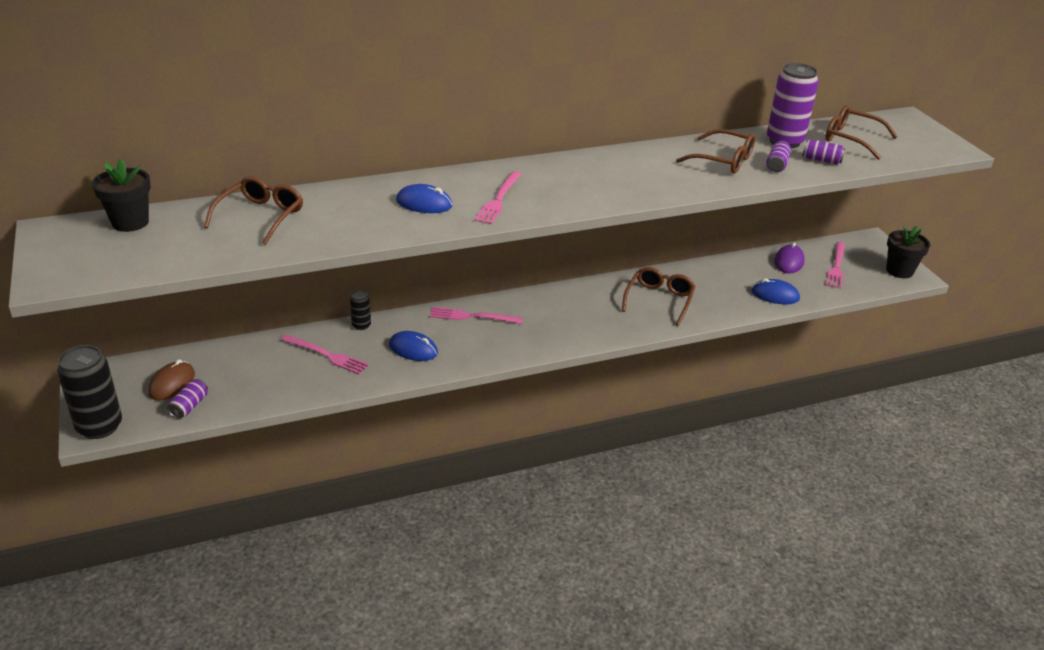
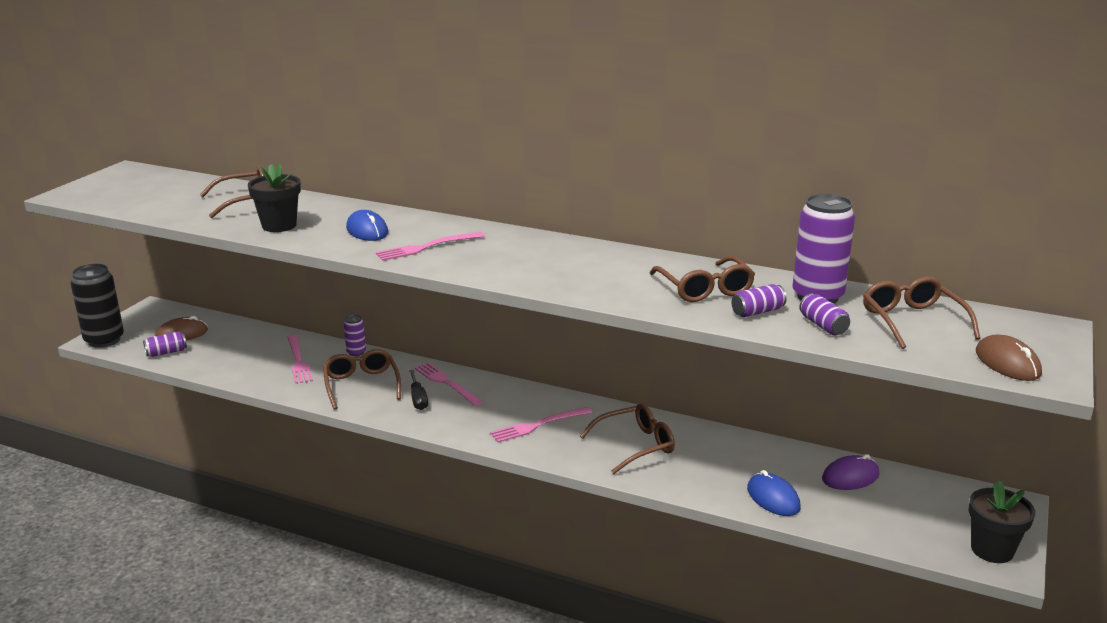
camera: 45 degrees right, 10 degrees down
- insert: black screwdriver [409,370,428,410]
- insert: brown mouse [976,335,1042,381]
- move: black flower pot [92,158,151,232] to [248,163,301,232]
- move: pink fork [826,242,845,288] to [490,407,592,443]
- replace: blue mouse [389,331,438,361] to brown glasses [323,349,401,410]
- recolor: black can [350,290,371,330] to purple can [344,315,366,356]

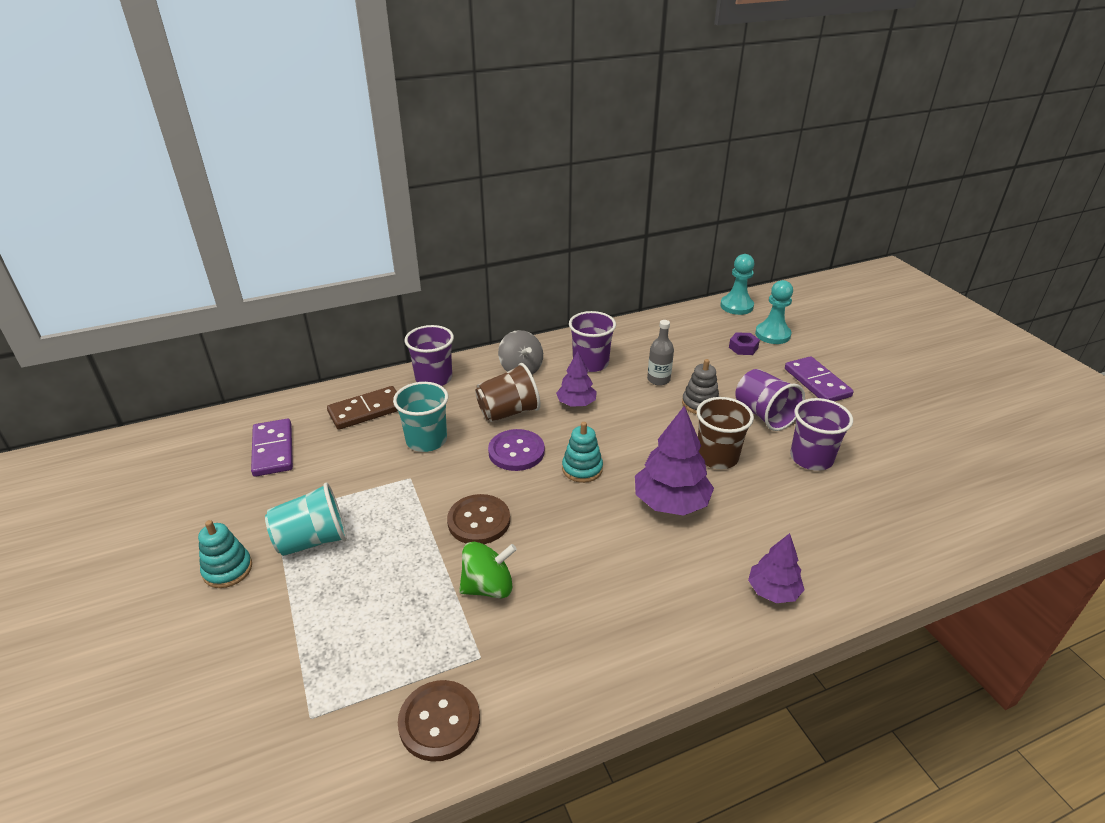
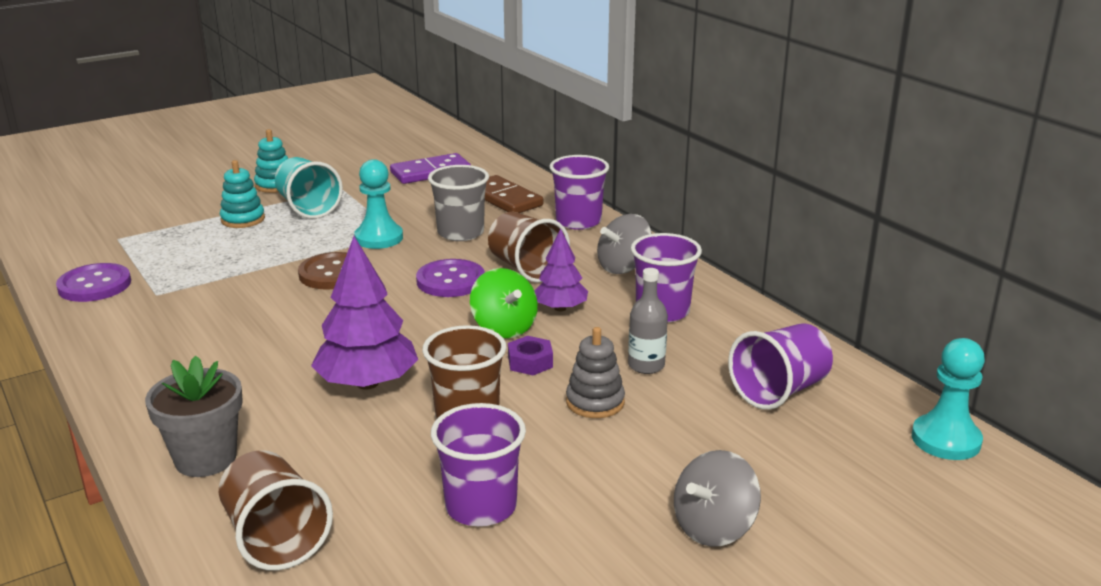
camera: 80 degrees right, 10 degrees down
- insert: brown cup [219,450,333,571]
- move: green spinning top [459,542,517,599] to [470,268,538,338]
- move: turquoise stacking toy [562,422,603,483] to [220,160,265,228]
- move: purple nut [729,332,760,355] to [508,336,553,375]
- move: purple cup [735,369,805,431] to [728,323,833,410]
- move: turquoise pawn [755,280,793,344] to [354,159,403,249]
- replace: purple tree [748,533,805,603] to grey flower pot [145,356,243,477]
- replace: purple domino [785,356,854,401] to grey spinning top [674,450,761,547]
- recolor: turquoise cup [393,382,448,452] to grey cup [428,165,489,241]
- recolor: brown button [398,680,480,762] to purple button [56,263,131,302]

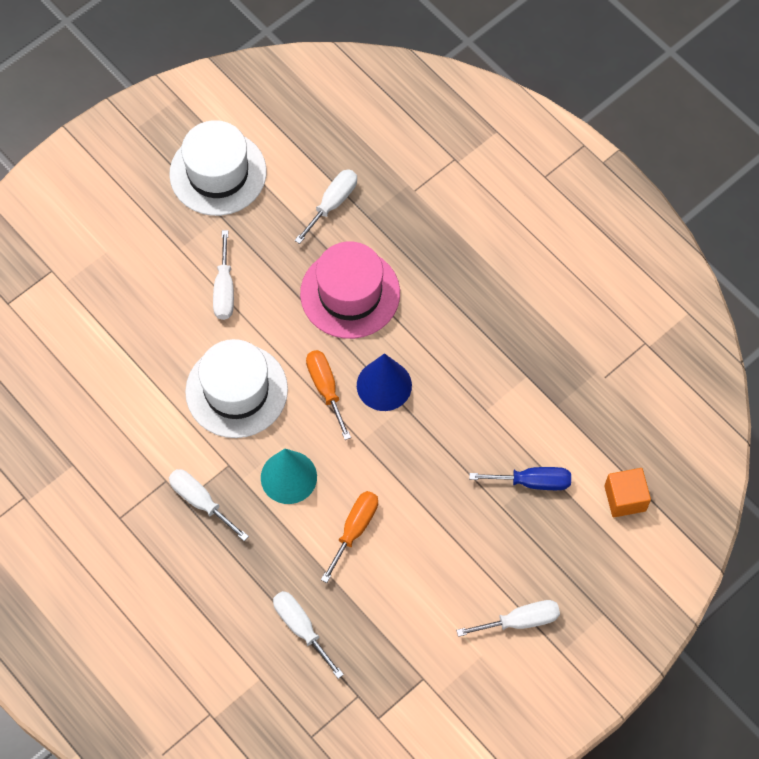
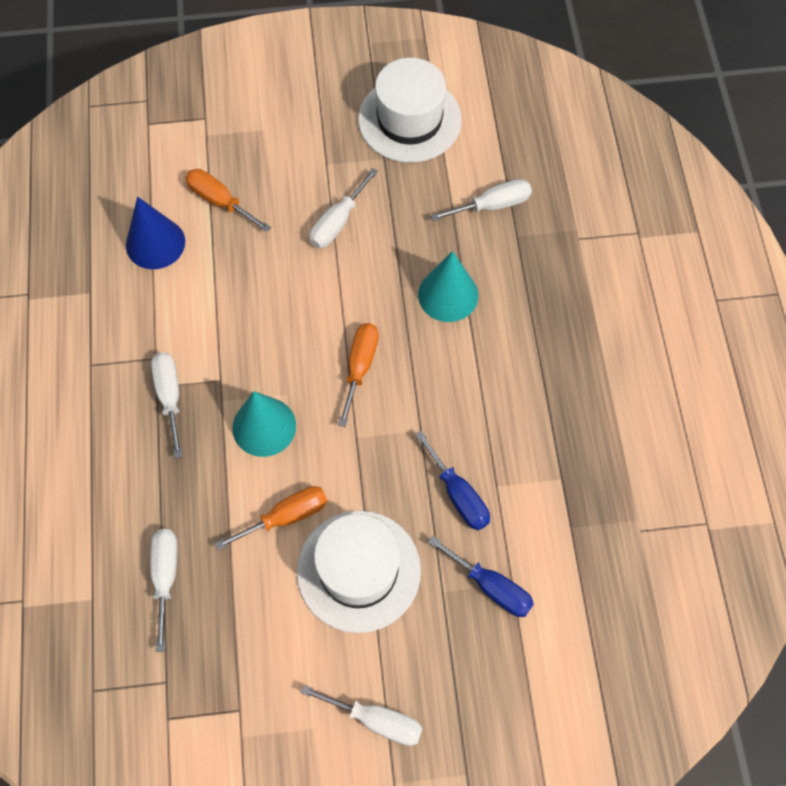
camera: 35 degrees right, 0 degrees up
- delete: orange cube [604,468,651,518]
- insert: orange screwdriver [185,169,271,232]
- insert: blue screwdriver [415,431,490,530]
- move: white hat [185,339,288,438] to [297,511,421,633]
- move: blue cone [357,353,412,411] to [126,197,185,269]
- replace: pink hat [300,241,400,339] to turquoise cone [418,251,478,322]

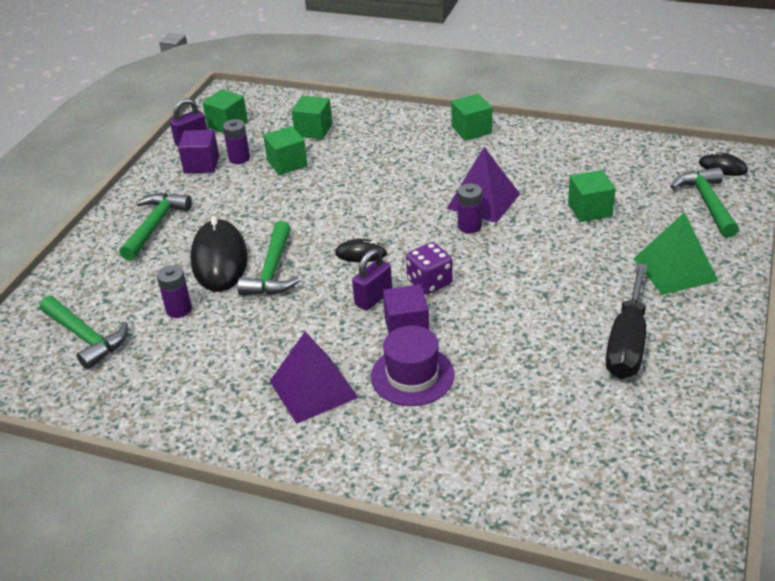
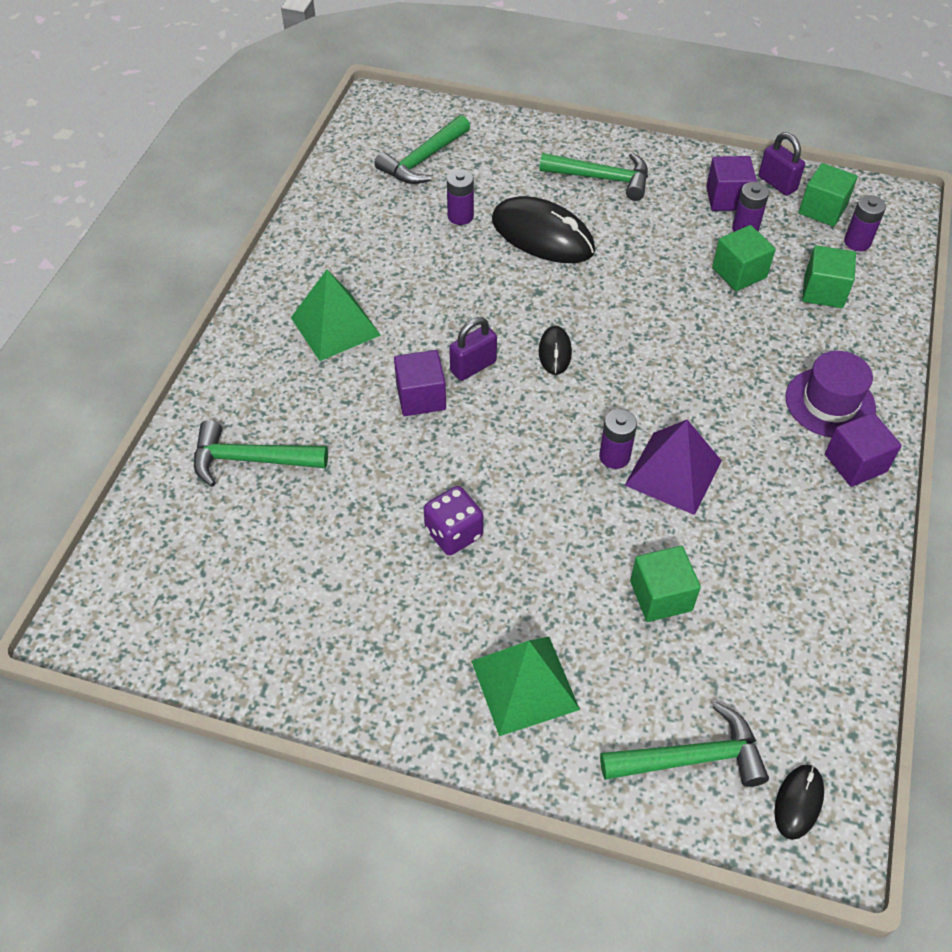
camera: 85 degrees right, 15 degrees up
- delete: black screwdriver [605,263,647,379]
- insert: purple battery [844,195,886,251]
- move: green hammer [237,221,300,295] to [194,420,328,487]
- move: purple hat [371,326,454,406] to [785,351,876,437]
- move: purple dice [406,242,453,295] to [424,486,483,555]
- recolor: purple pyramid [270,332,359,424] to green pyramid [291,269,381,361]
- recolor: green cube [451,94,492,141] to purple cube [825,413,902,487]
- rotate: black mouse [190,216,248,292] = [492,196,595,263] 45 degrees clockwise
- rotate: purple padlock [352,249,392,311] = [449,317,497,381] 75 degrees counterclockwise

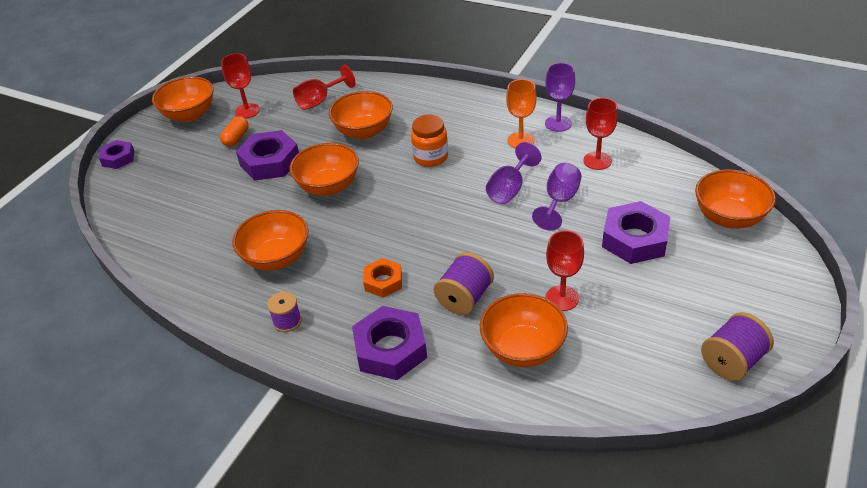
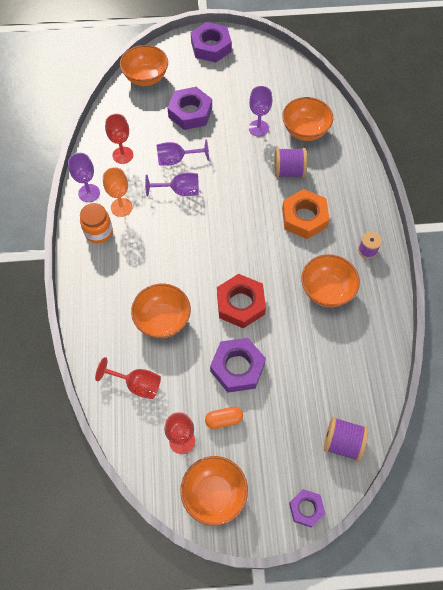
camera: 125 degrees left, 20 degrees up
- move: purple nut [352,306,427,380] to [191,22,232,63]
- move: orange jar [411,115,448,167] to [80,203,113,243]
- move: purple spool [701,312,774,381] to [323,417,368,462]
- replace: orange bowl [289,143,359,196] to red nut [217,274,266,328]
- recolor: red goblet [546,230,584,311] to purple goblet [249,86,272,136]
- resize: orange nut [363,258,402,298] = [282,189,330,239] x1.69

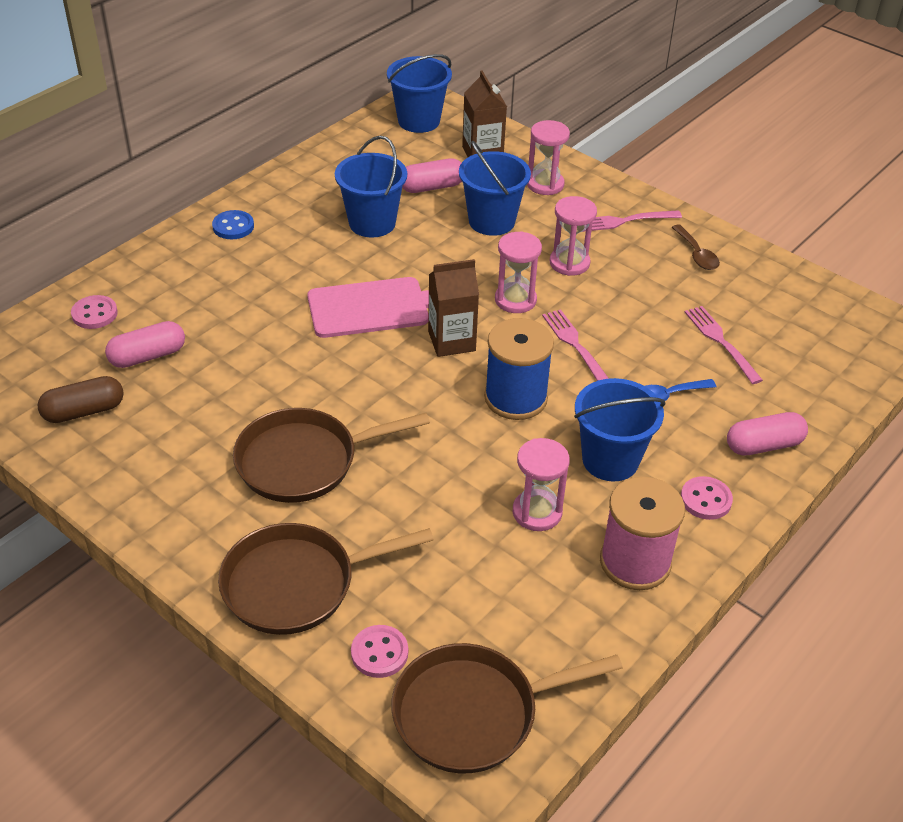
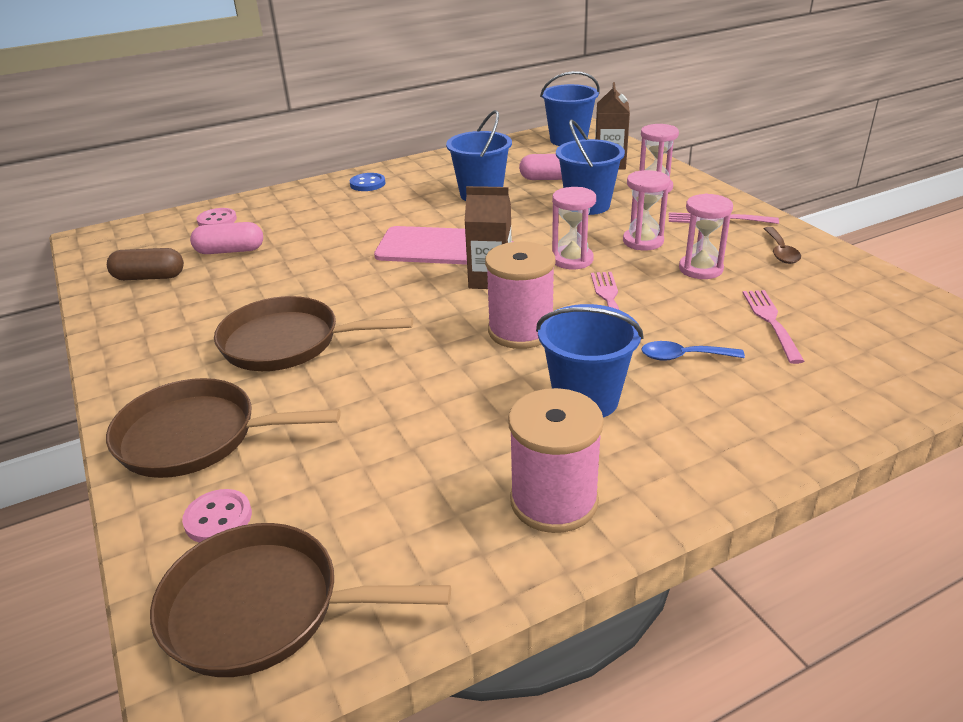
camera: 25 degrees right, 10 degrees down
- delete: pink button [681,476,733,520]
- delete: pink capsule [727,412,808,455]
- move: pink hourglass [513,438,570,531] to [679,193,733,279]
- recolor: blue spool [484,318,554,420] to pink spool [485,242,556,349]

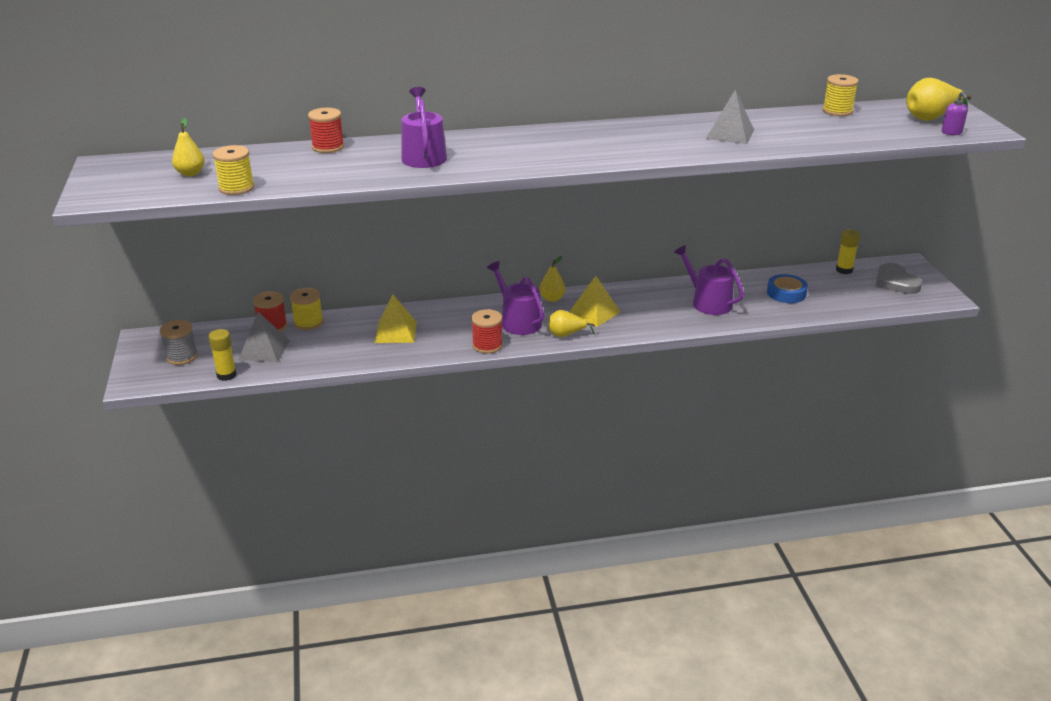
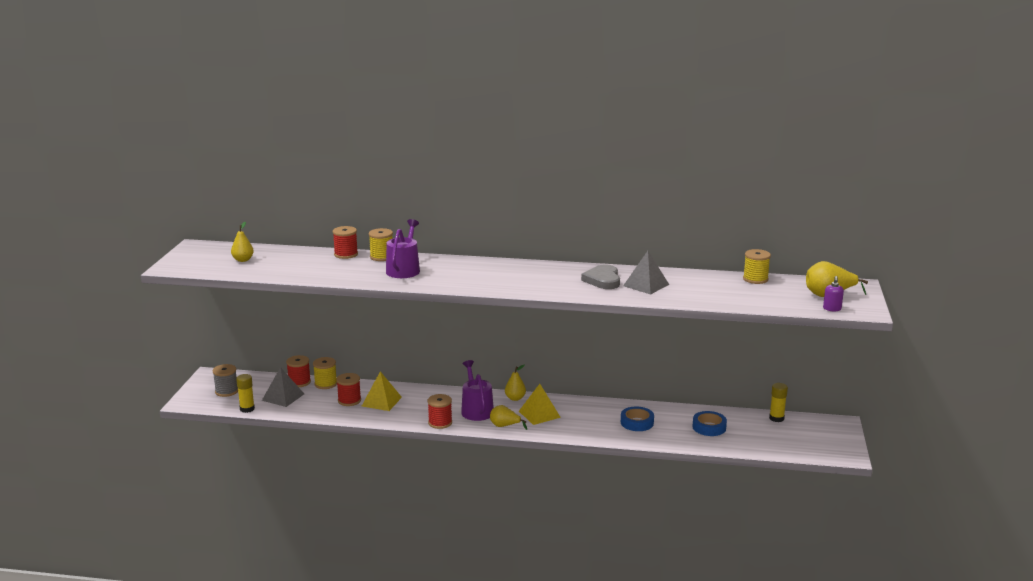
camera: 20 degrees right, 10 degrees down
- insert: red spool [336,373,361,406]
- move: yellow spool [212,145,255,195] to [369,228,393,261]
- move: grey heart [876,263,922,294] to [581,264,620,289]
- replace: purple watering can [674,245,744,315] to blue tape [621,406,654,431]

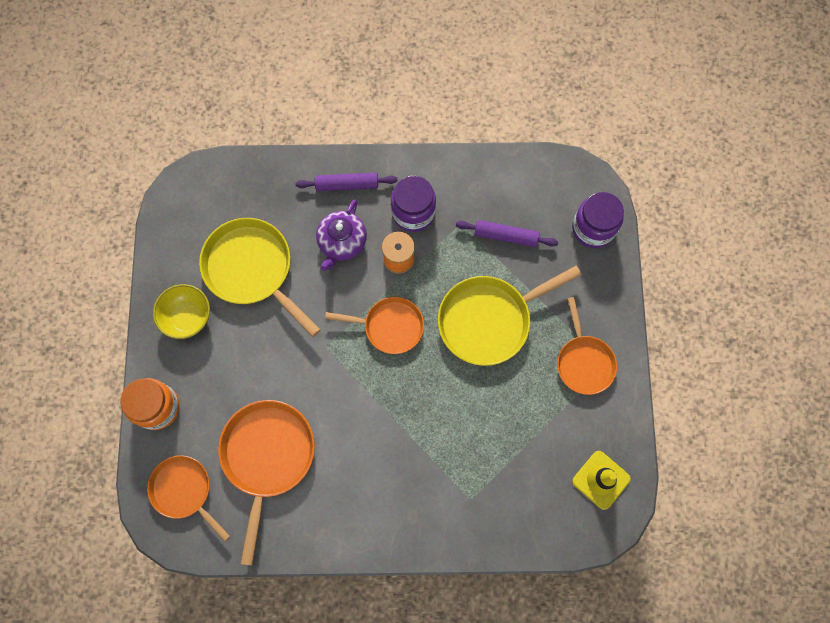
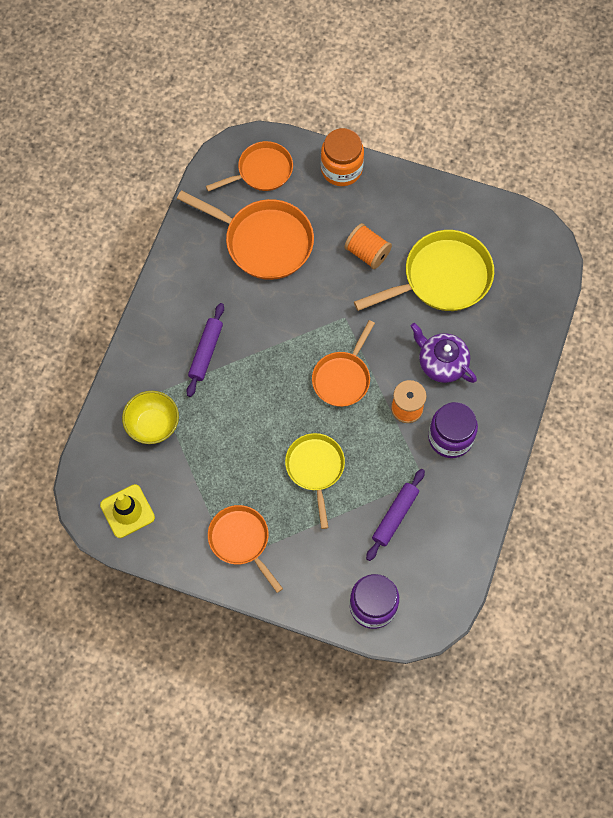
camera: 110 degrees right, 5 degrees down
- insert: orange spool [344,223,392,269]
- move: yellow bowl [153,284,210,339] to [122,391,179,444]
- move: purple rolling pin [295,172,397,191] to [187,303,224,397]
- rotate: orange pan [557,297,617,395] = [208,505,283,593] 45 degrees clockwise
- resize: yellow pan [438,266,582,366] = [285,433,345,529] x0.64

